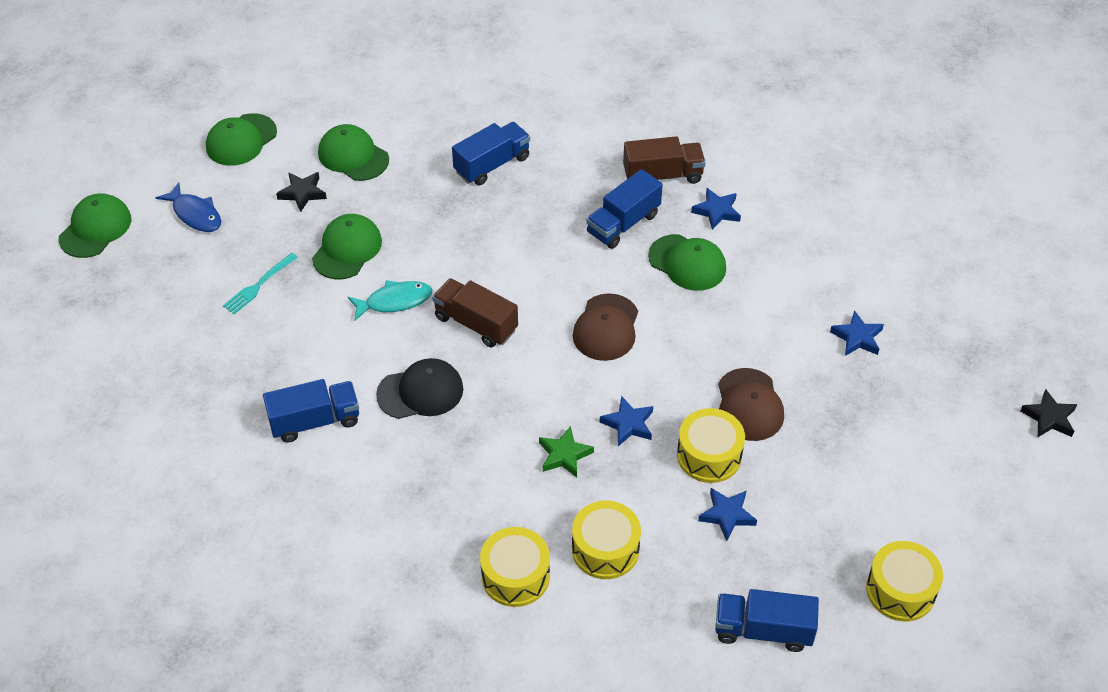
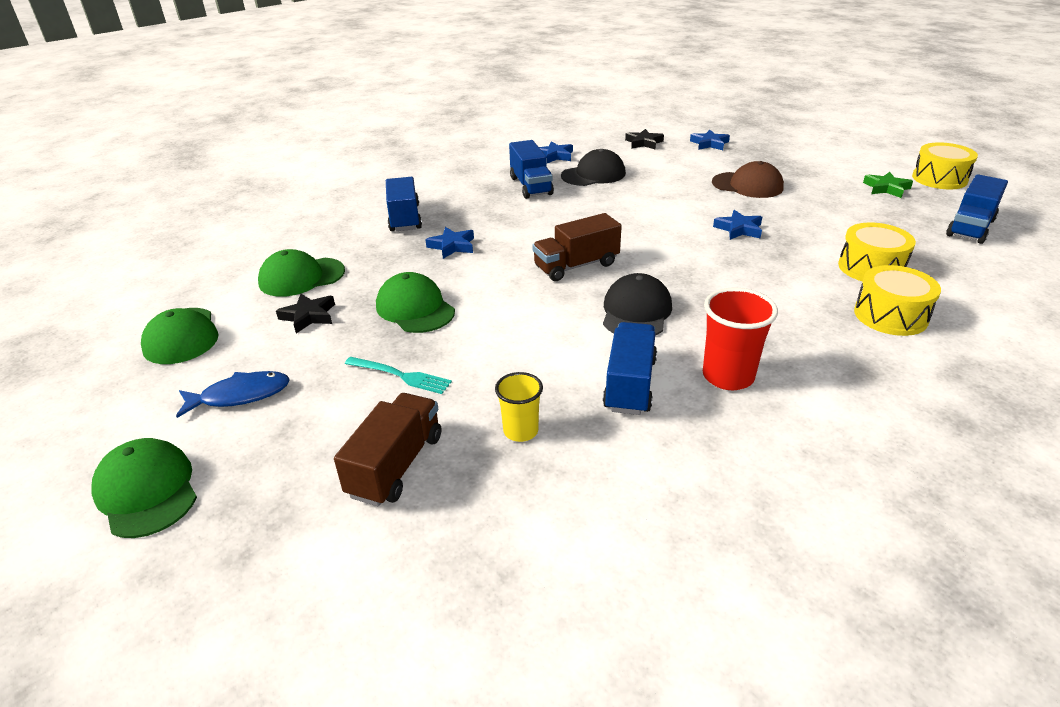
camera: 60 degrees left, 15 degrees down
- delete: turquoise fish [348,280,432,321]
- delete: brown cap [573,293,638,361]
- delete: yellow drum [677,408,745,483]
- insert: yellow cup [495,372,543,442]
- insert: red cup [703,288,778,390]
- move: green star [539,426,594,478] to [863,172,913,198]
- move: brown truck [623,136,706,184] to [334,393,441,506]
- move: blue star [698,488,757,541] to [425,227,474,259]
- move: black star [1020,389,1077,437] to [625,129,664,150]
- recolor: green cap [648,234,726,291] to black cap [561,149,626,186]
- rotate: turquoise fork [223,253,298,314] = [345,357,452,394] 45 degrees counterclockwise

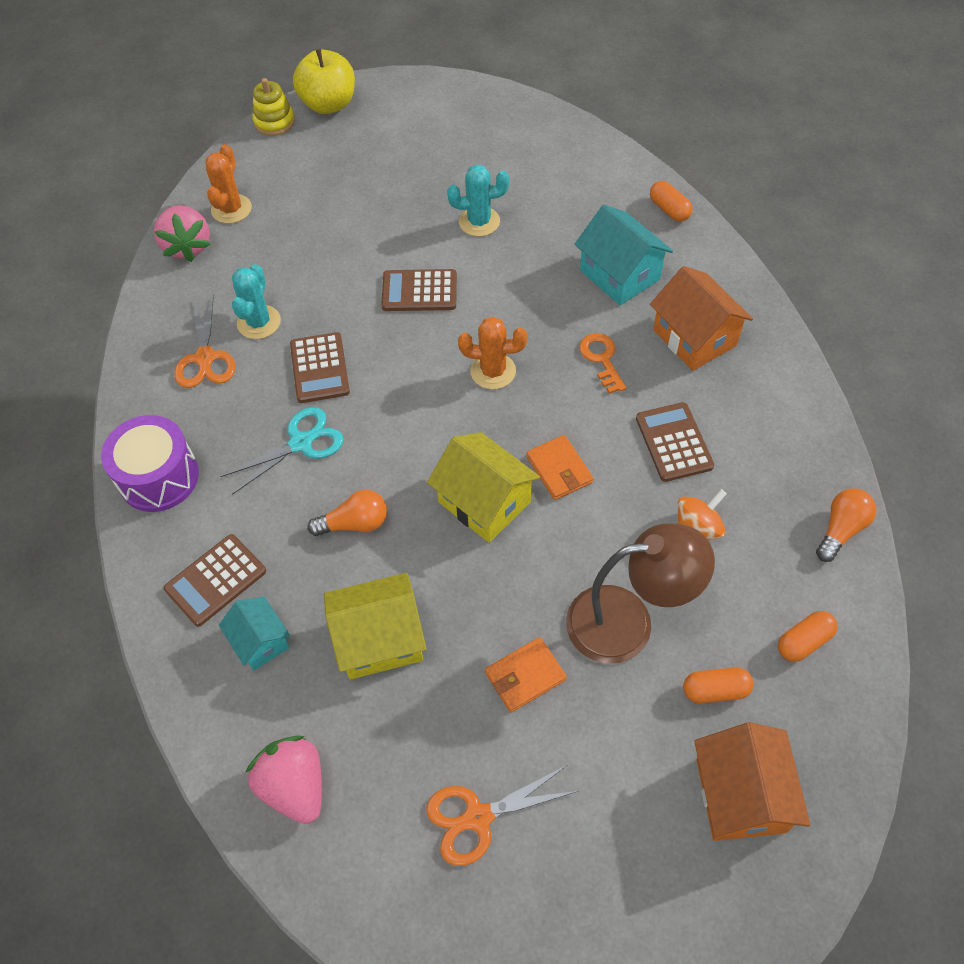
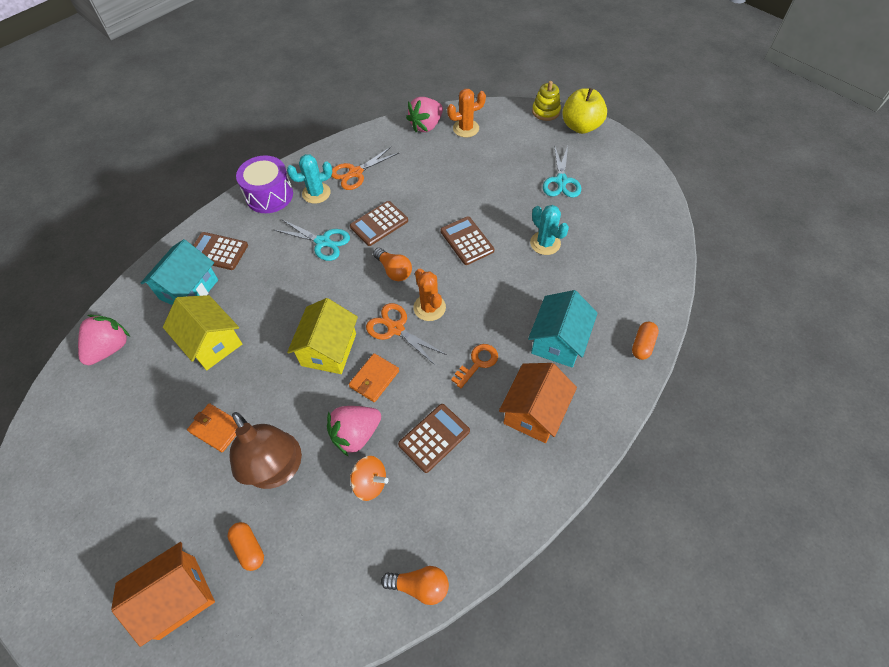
camera: 60 degrees right, 0 degrees up
- delete: orange capsule [778,611,838,662]
- insert: pink strawberry [327,406,381,456]
- insert: turquoise scissors [543,145,581,198]
- move: turquoise cactus [232,264,281,339] to [287,154,332,204]
- move: orange light bulb [308,490,387,536] to [373,248,412,281]
- move: orange scissors [426,765,578,866] to [366,303,447,366]
- resize: turquoise house [219,597,290,671] = [141,239,218,305] x1.61

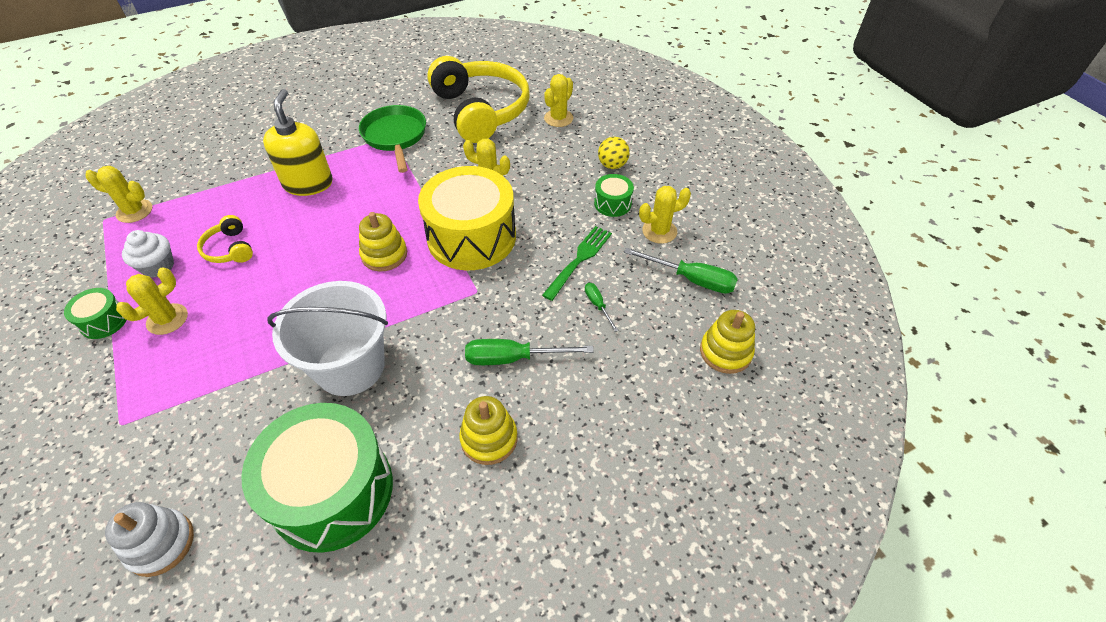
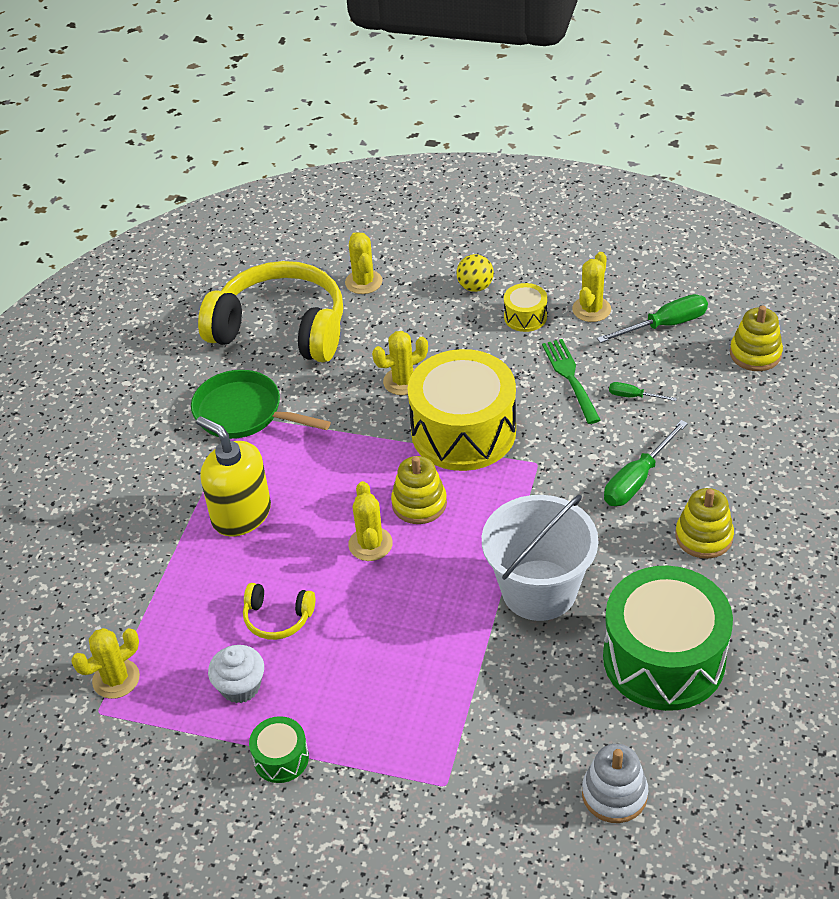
camera: 45 degrees left, 5 degrees down
- move: yellow cactus [116,267,188,335] to [348,481,393,561]
- recolor: green drum [594,174,634,217] to yellow drum [504,283,547,332]

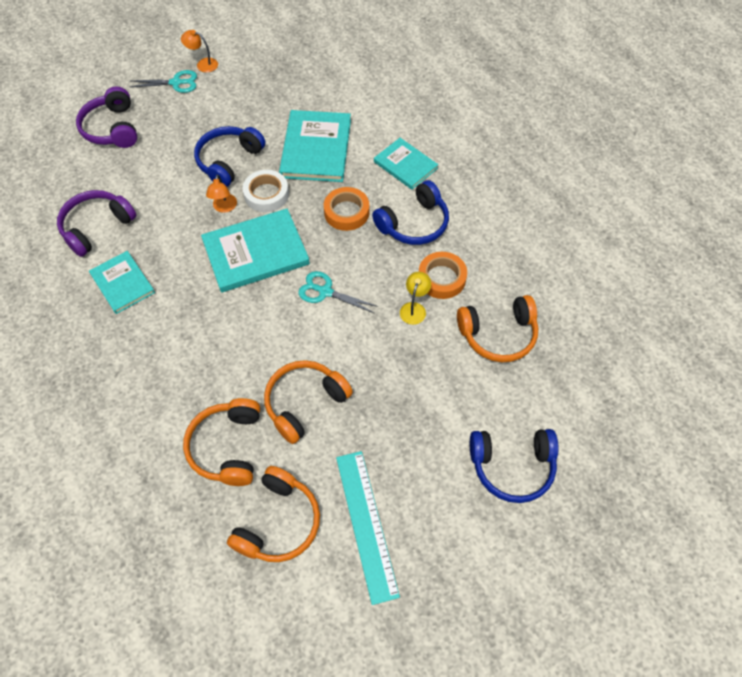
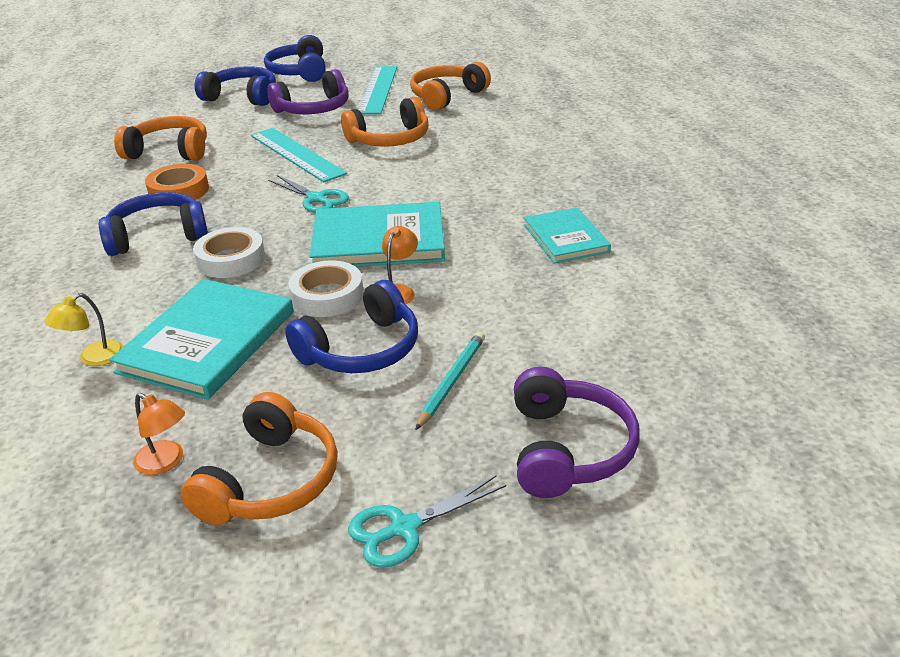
camera: 160 degrees left, 25 degrees down
- delete: turquoise book [374,138,438,190]
- insert: turquoise ruler [251,128,347,182]
- insert: blue headphones [264,35,326,82]
- insert: turquoise pencil [415,332,485,430]
- move: purple headphones [57,190,136,257] to [267,69,349,114]
- move: orange lamp [181,30,218,73] to [133,393,185,475]
- move: orange headphones [183,398,260,486] to [180,392,337,525]
- move: yellow lamp [400,272,431,325] to [45,293,123,366]
- recolor: orange tape [324,187,369,231] to white tape [193,227,265,278]
- rotate: turquoise scissors [130,70,197,93] = [348,476,506,568] 45 degrees counterclockwise

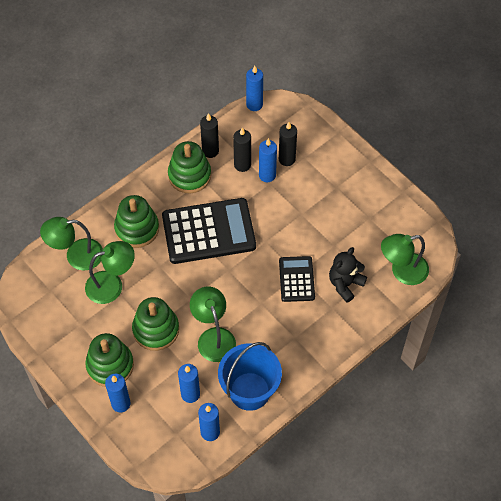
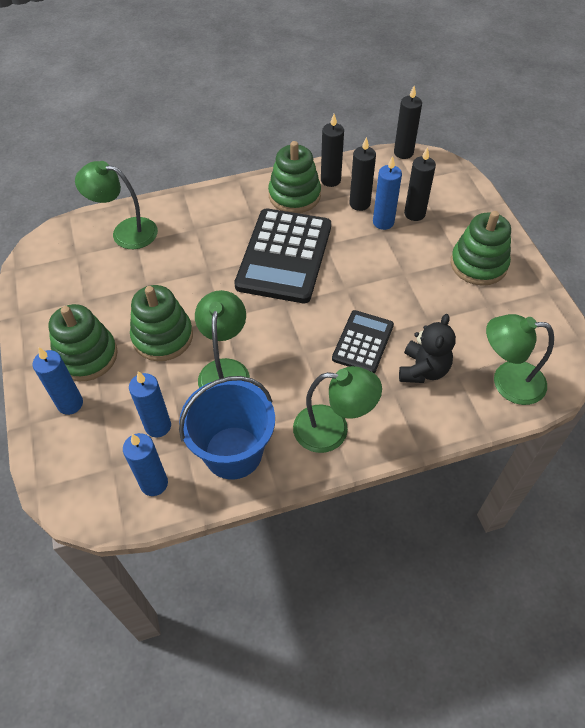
camera: 25 degrees right, 5 degrees down
- move: green lamp [85,241,135,304] to [293,366,382,453]
- move: green stacking toy [114,195,159,248] to [451,211,511,286]
- recolor: blue candle [246,66,263,111] to black candle [394,86,422,159]
- rotate: black calculator [162,198,256,264] = [234,208,331,303] 90 degrees clockwise
- rotate: black teddy bear [329,247,367,303] = [399,314,456,383] 135 degrees clockwise

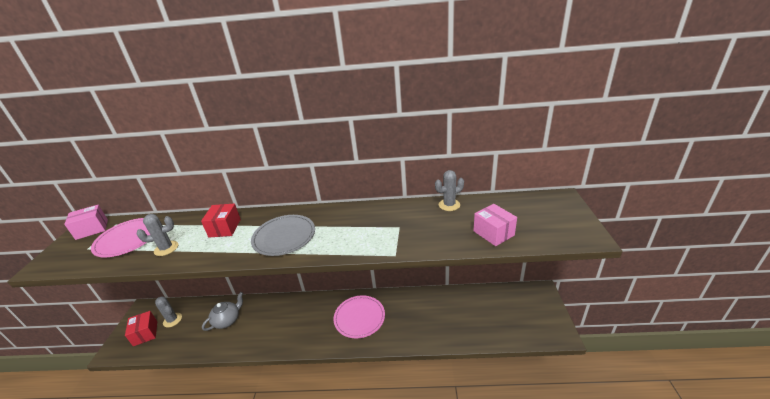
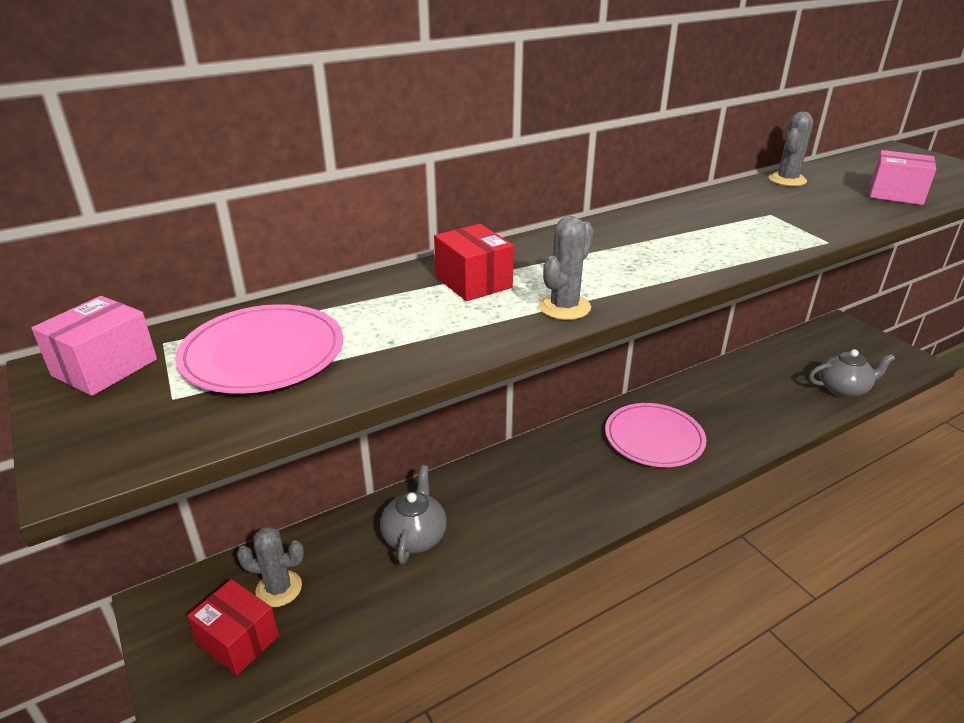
camera: 35 degrees left, 0 degrees up
- delete: grey plate [251,215,315,256]
- insert: grey teapot [809,349,895,398]
- move: grey cactus [137,214,178,256] to [539,216,593,320]

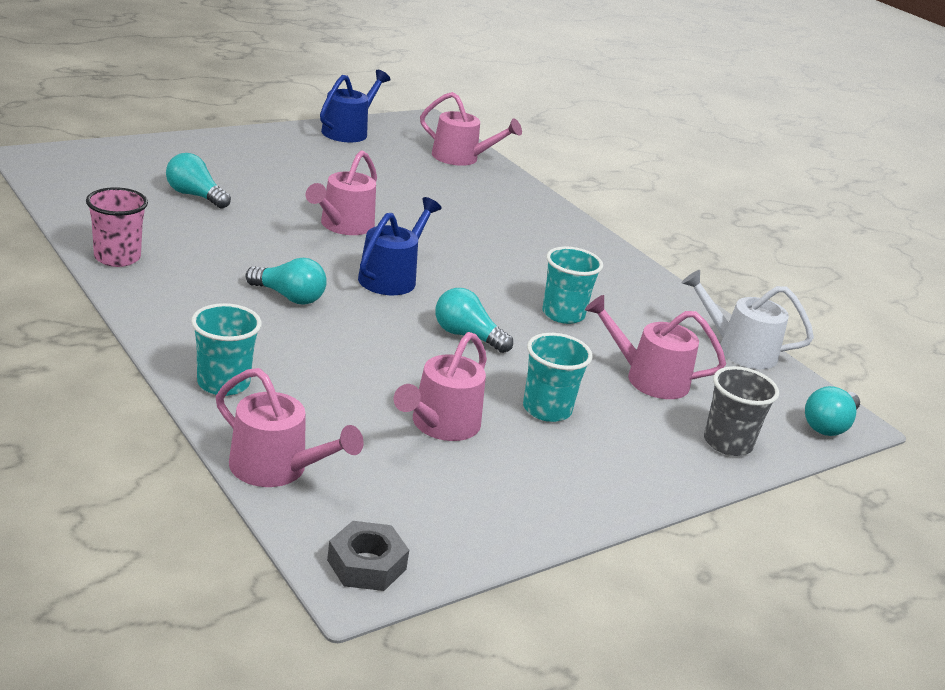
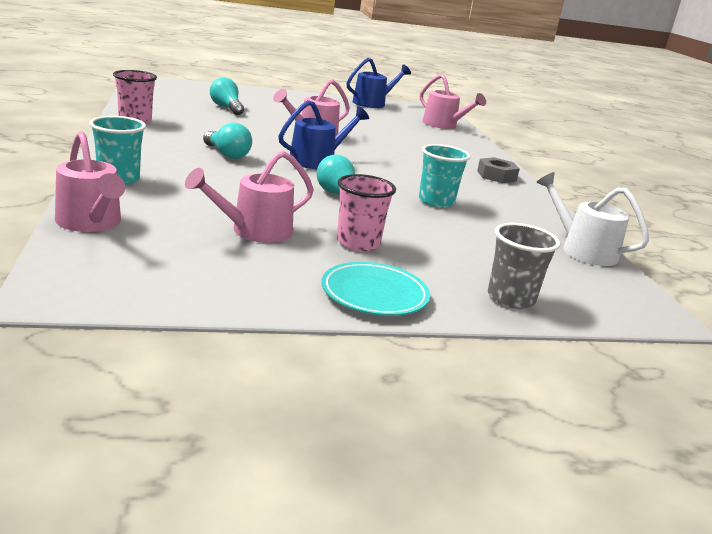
camera: 25 degrees right, 5 degrees down
- delete: pink watering can [585,295,726,399]
- delete: turquoise light bulb [805,386,860,436]
- insert: turquoise plate [321,262,430,316]
- move: grey nut [327,521,409,591] to [477,157,520,183]
- recolor: turquoise cup [523,333,593,422] to pink cup [337,174,396,251]

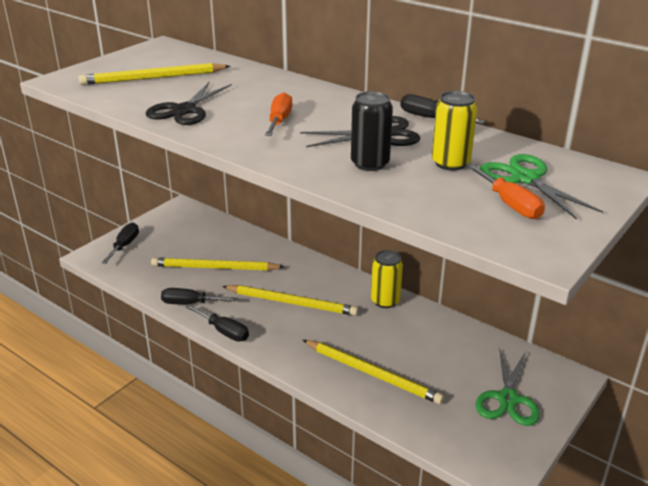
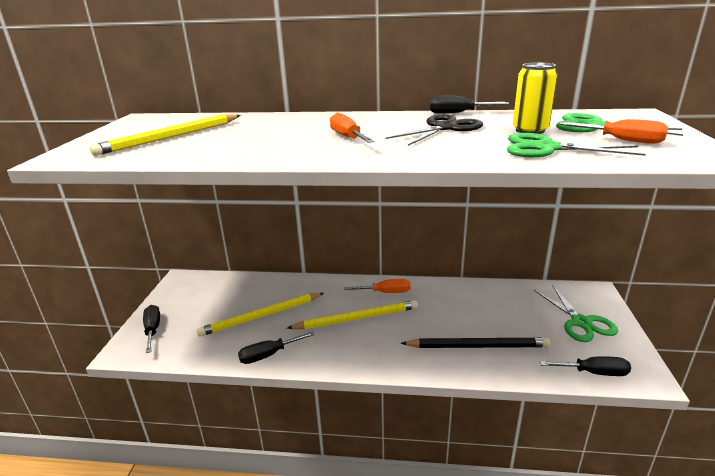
camera: 30 degrees left, 5 degrees down
- delete: black scissors [146,82,232,125]
- delete: black can [351,91,393,171]
- delete: yellow can [371,250,403,308]
- insert: orange screwdriver [344,279,411,293]
- insert: green scissors [507,133,646,157]
- move: black screwdriver [186,305,249,342] to [540,357,631,376]
- recolor: yellow pencil [303,340,444,404] to black pencil [401,337,550,348]

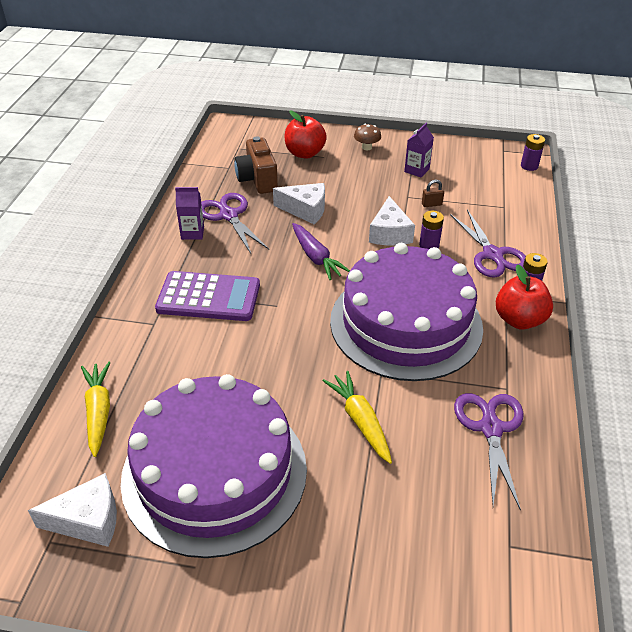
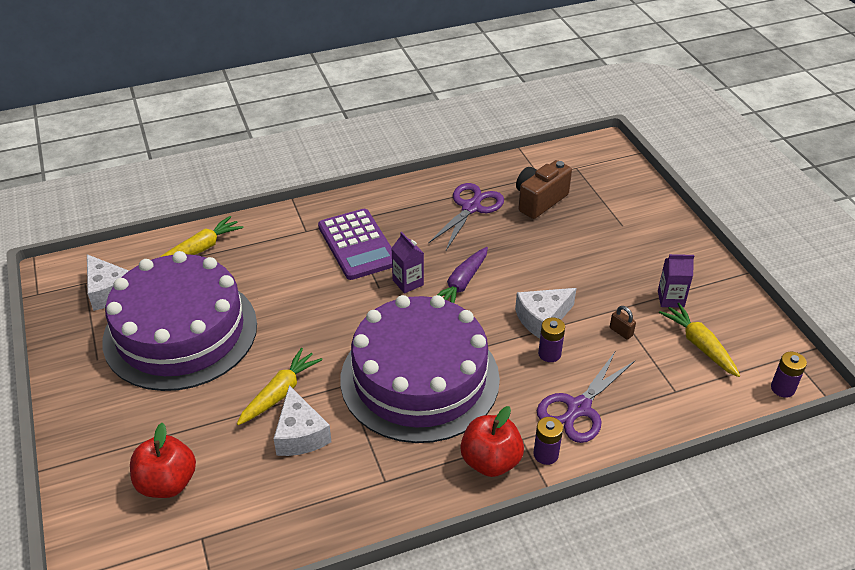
camera: 60 degrees right, 0 degrees up
- delete: brown mushroom [354,124,381,150]
- delete: purple scissors [454,393,523,510]
- insert: yellow carrot [659,303,740,377]
- move: purple carton [175,187,204,240] to [391,232,424,293]
- move: white cheese [273,183,325,224] to [274,385,332,456]
- move: red apple [285,111,327,159] to [130,423,196,498]

